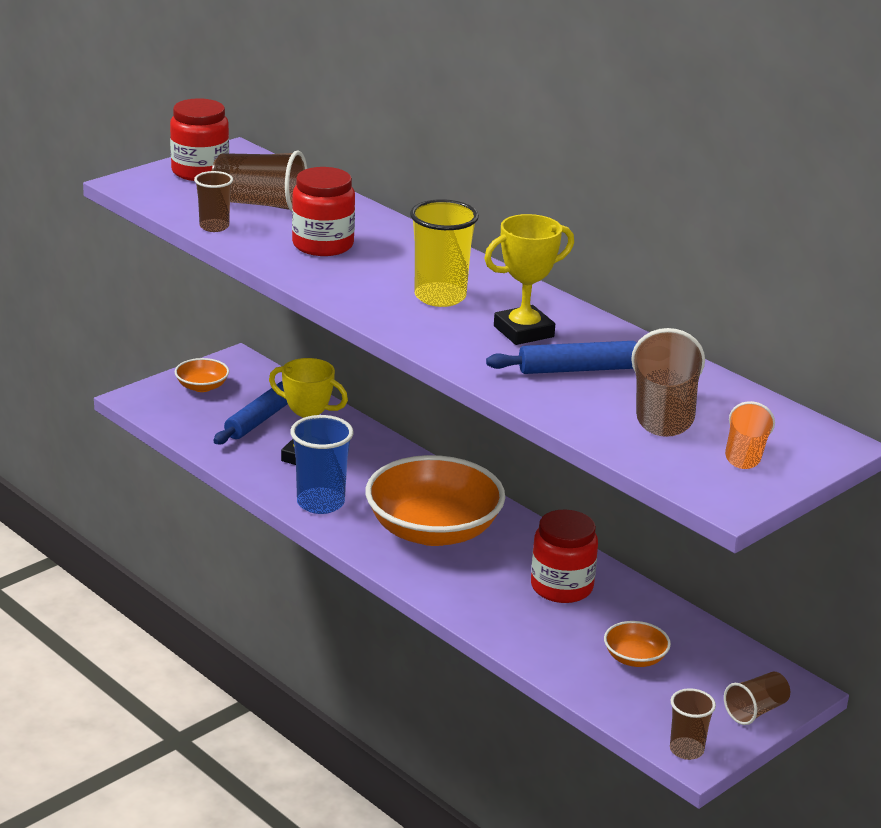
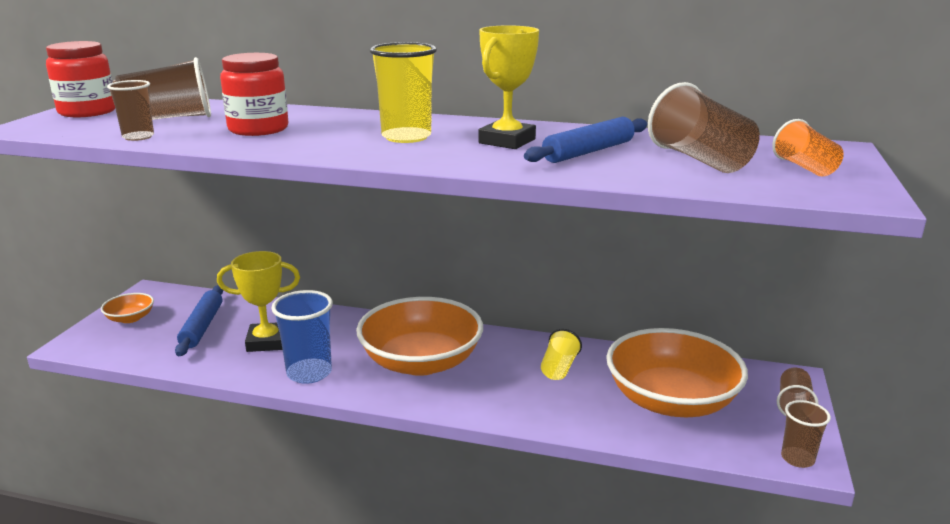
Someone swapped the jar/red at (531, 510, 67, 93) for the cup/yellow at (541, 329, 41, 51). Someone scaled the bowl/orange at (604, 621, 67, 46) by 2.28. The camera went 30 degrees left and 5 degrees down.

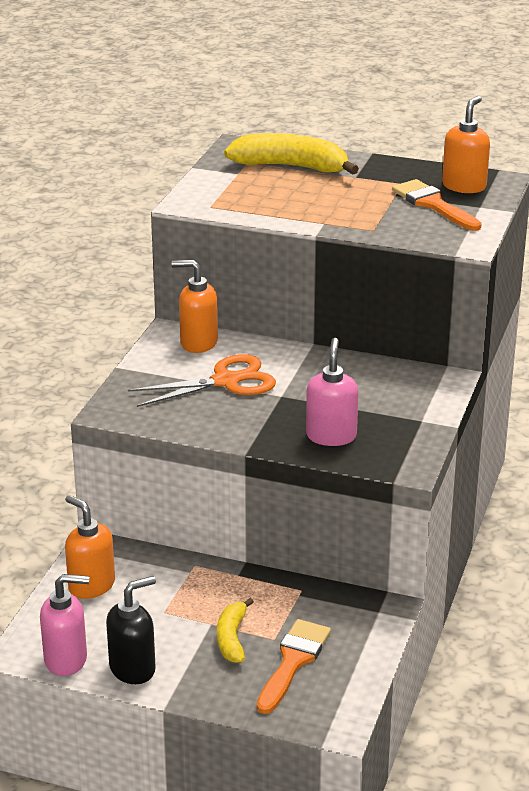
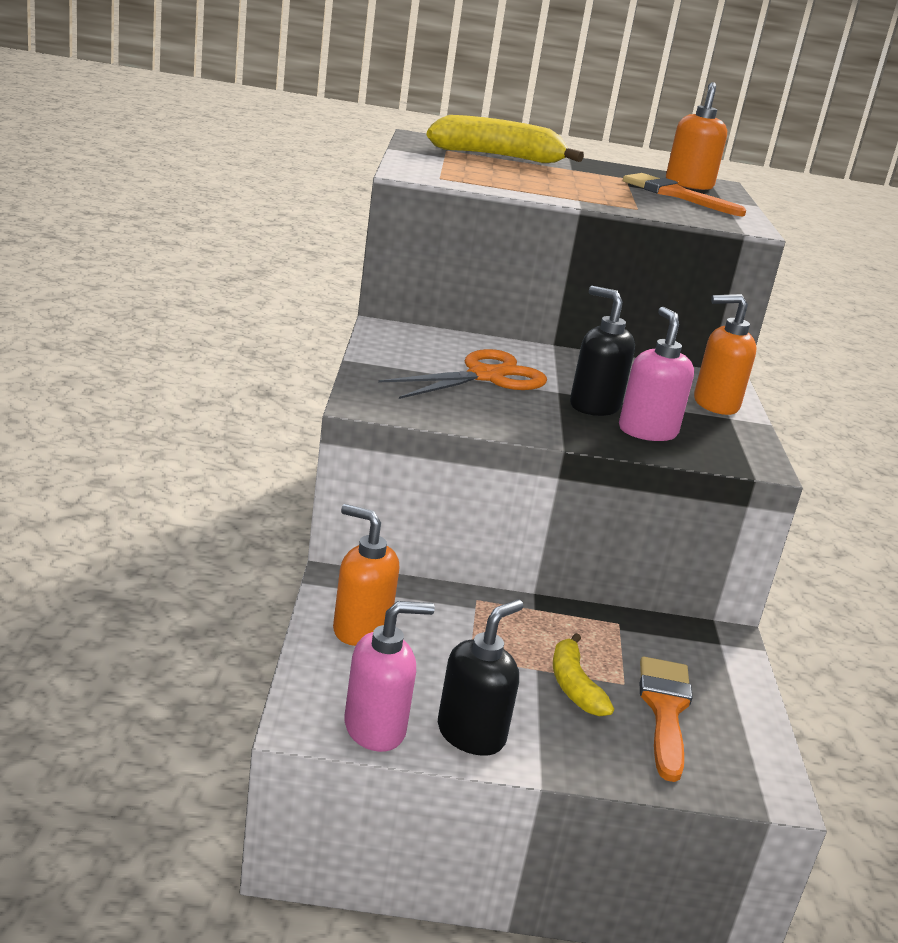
Someone carried the soap dispenser/orange from (172, 260, 46, 93) to (694, 294, 63, 121). Someone put down the soap dispenser/black at (570, 286, 65, 130). The camera went 20 degrees left and 5 degrees down.

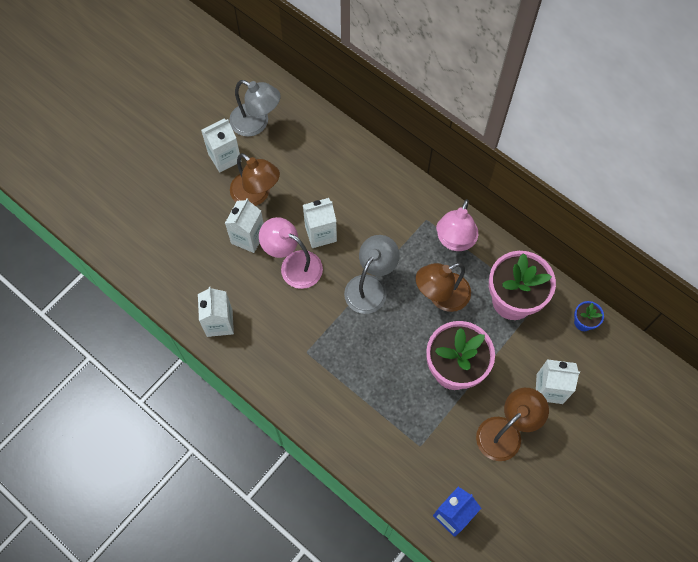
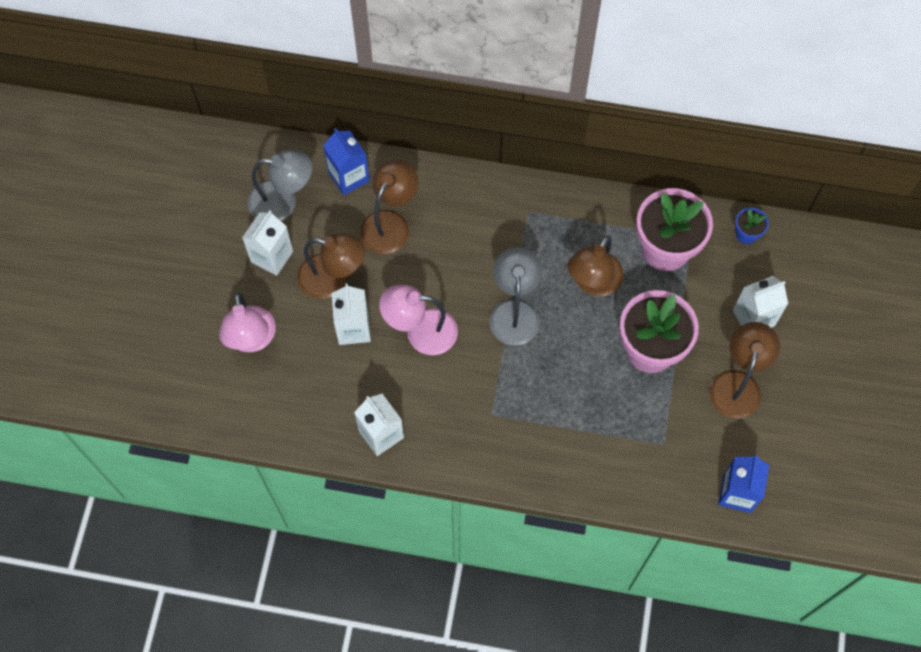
Someone took away the carton/white at (303, 198, 34, 50). Someone carried the lamp/pink from (436, 199, 42, 52) to (219, 292, 57, 60). Someone put down the carton/blue at (323, 128, 47, 67). Someone put down the lamp/brown at (360, 159, 59, 95). The camera went 30 degrees left and 0 degrees up.

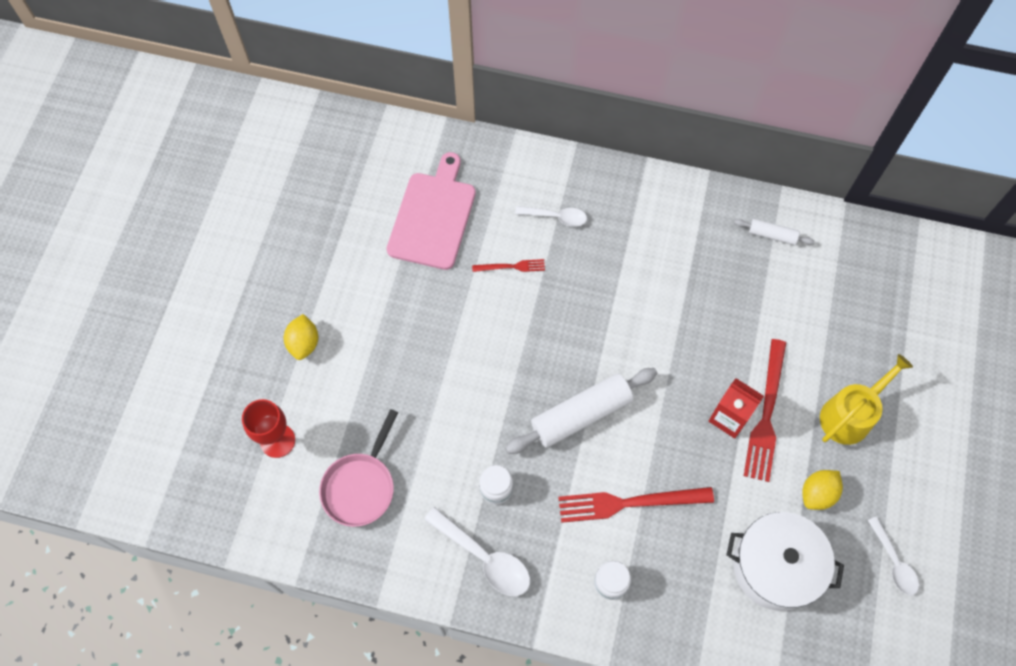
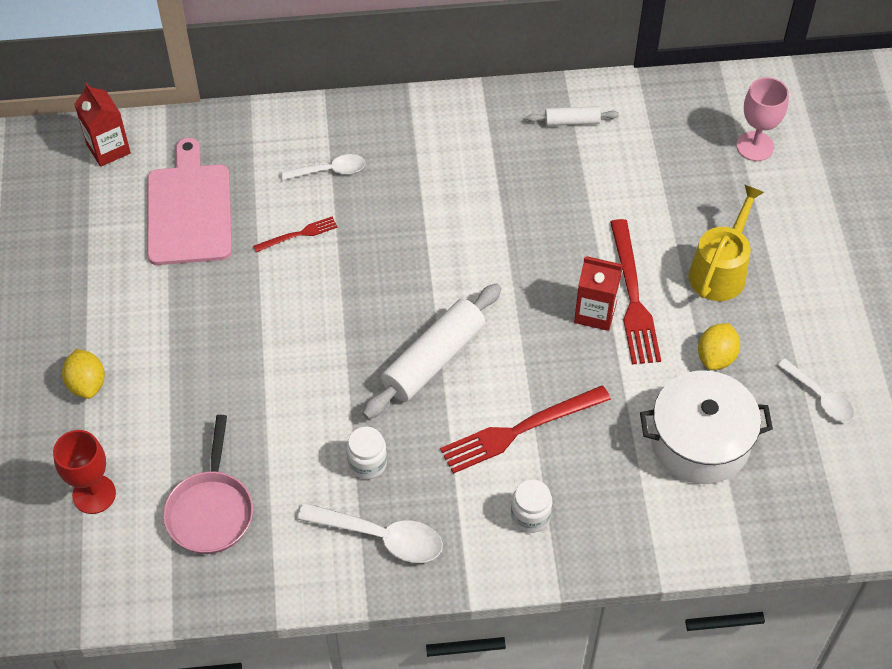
Someone put down the carton/red at (74, 83, 57, 84). Someone put down the goblet/pink at (736, 77, 53, 84). The camera went 20 degrees left and 10 degrees down.

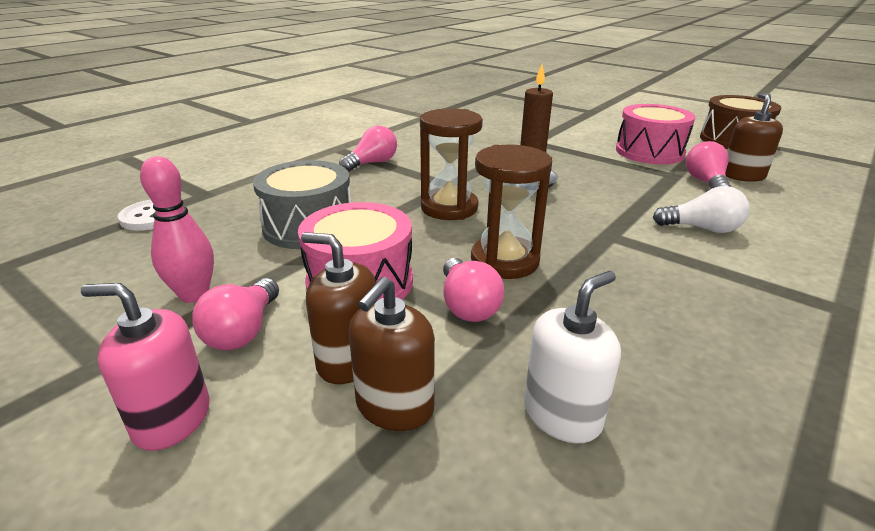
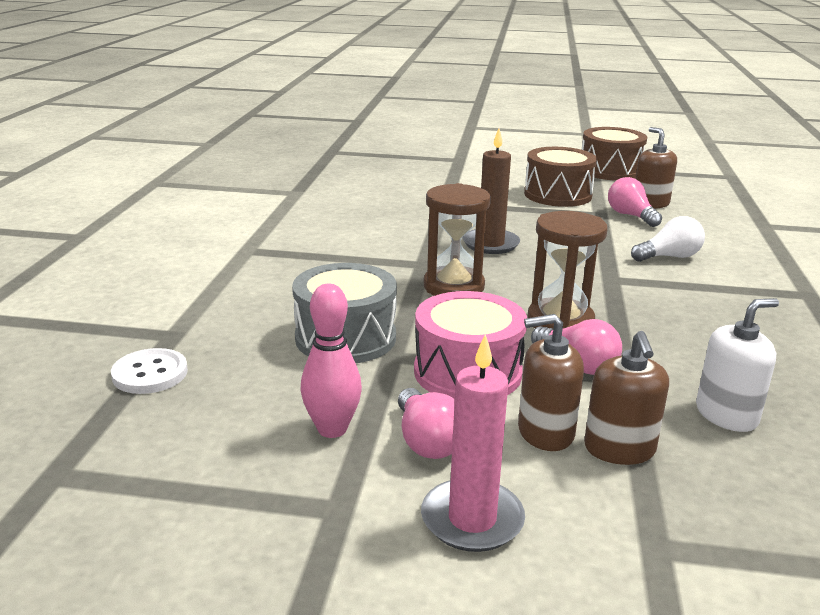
Someone swapped the soap dispenser/pink at (81, 283, 129, 168) for the candle/pink at (421, 334, 104, 218). Someone took away the light bulb/pink at (339, 126, 58, 46). Someone rotated the soap dispenser/white at (524, 271, 97, 172) by 45 degrees clockwise. Someone repainted the drum/pink at (616, 104, 79, 60), which became the drum/brown at (524, 147, 73, 60). The camera went 30 degrees left and 5 degrees down.

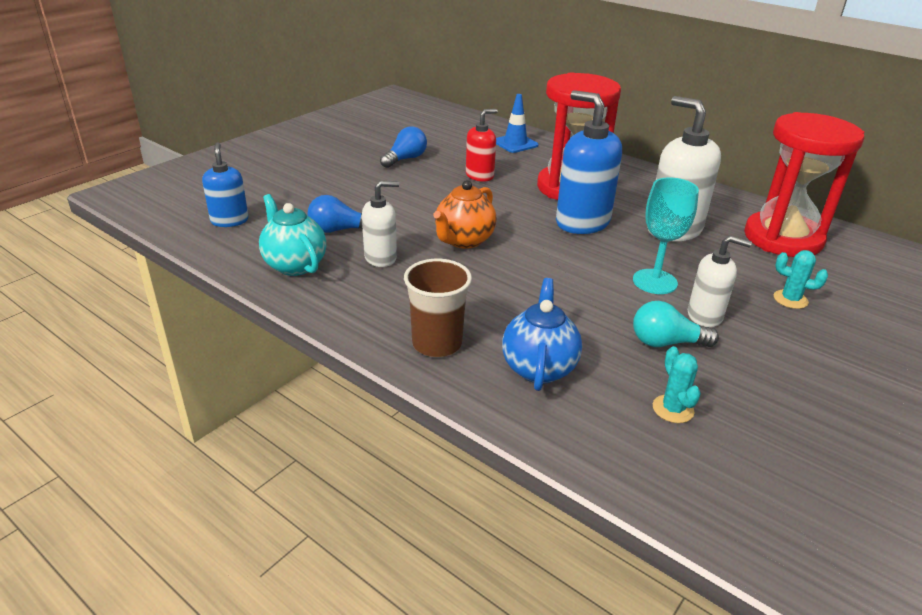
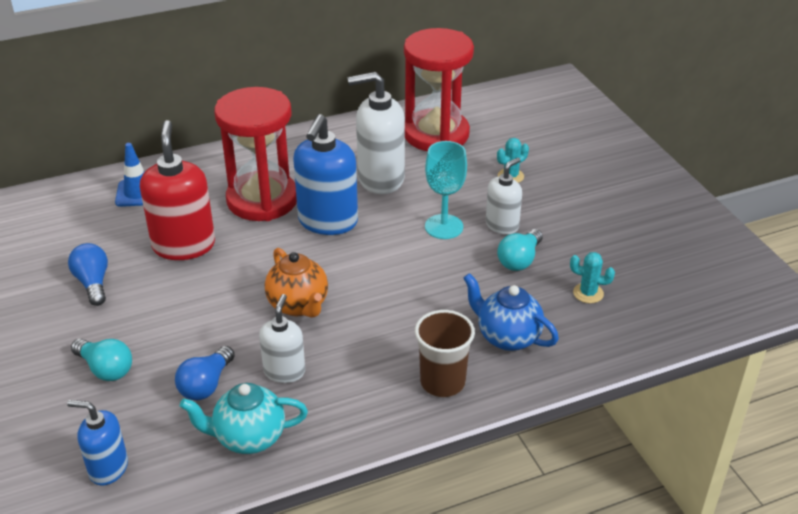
Someone scaled the soap dispenser/red at (466, 109, 32, 73) by 1.71. Someone rotated the soap dispenser/blue at (556, 90, 66, 144) by 60 degrees counterclockwise. Someone put down the light bulb/turquoise at (71, 339, 61, 42). The camera went 60 degrees left and 5 degrees up.

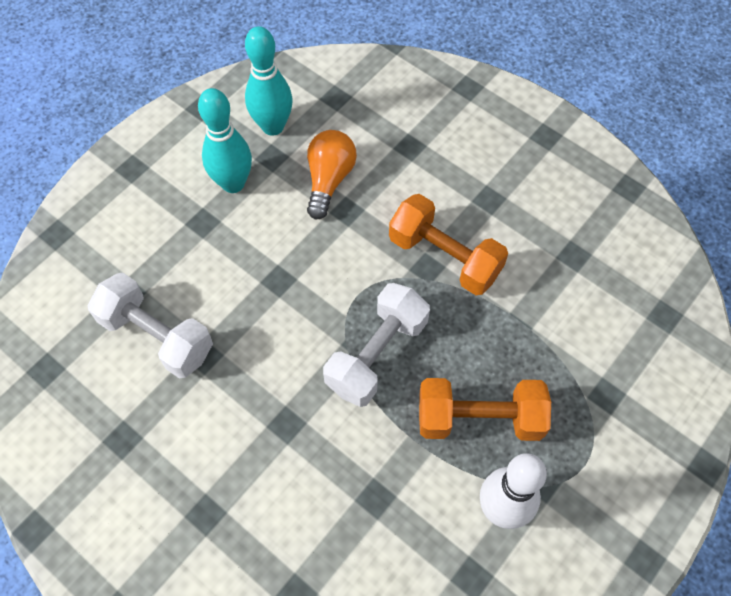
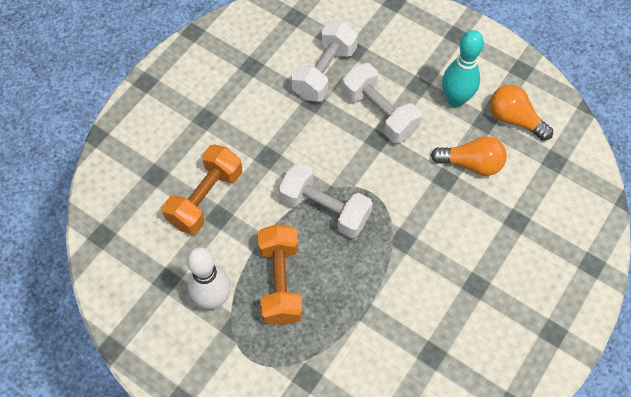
Someone swapped the bowling pin/turquoise at (245, 26, 48, 110) for the light bulb/orange at (490, 85, 63, 56). Someone carried the dumbbell/orange from (389, 194, 119, 101) to (162, 145, 80, 90). Someone put down the dumbbell/white at (342, 63, 80, 80). The camera went 85 degrees right and 0 degrees up.

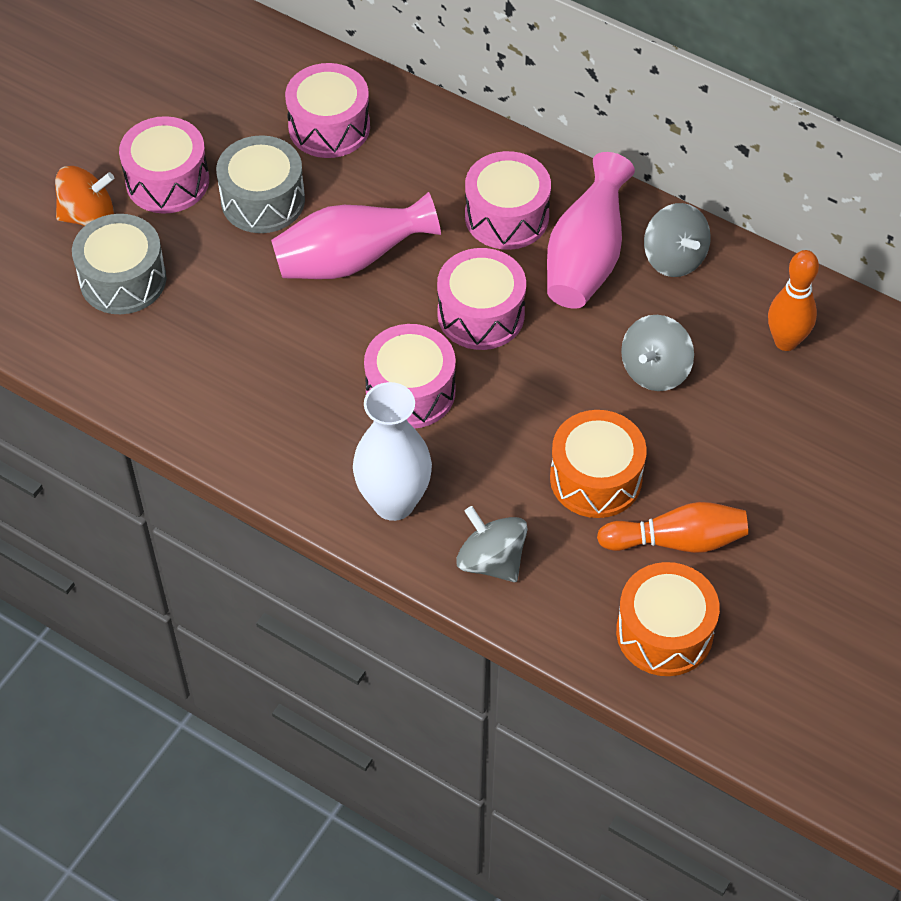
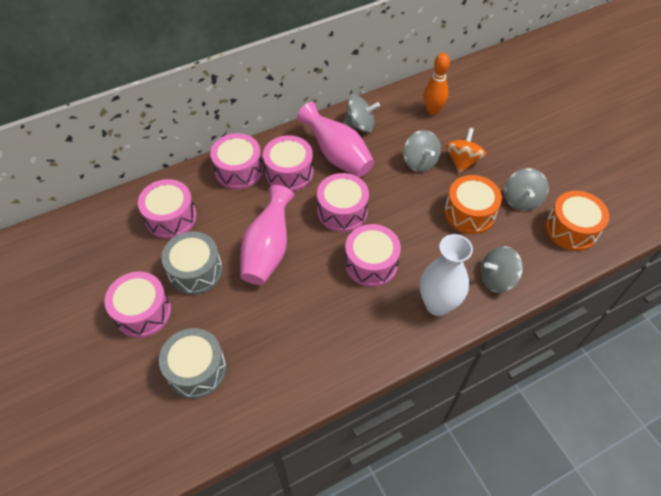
Someone carried the spinning top/orange from (55, 166, 59, 60) to (445, 128, 41, 45). Someone swapped the bowling pin/orange at (597, 502, 151, 51) for the spinning top/grey at (504, 168, 45, 43). Someone put down the drum/pink at (210, 133, 53, 56). The camera went 60 degrees left and 0 degrees up.

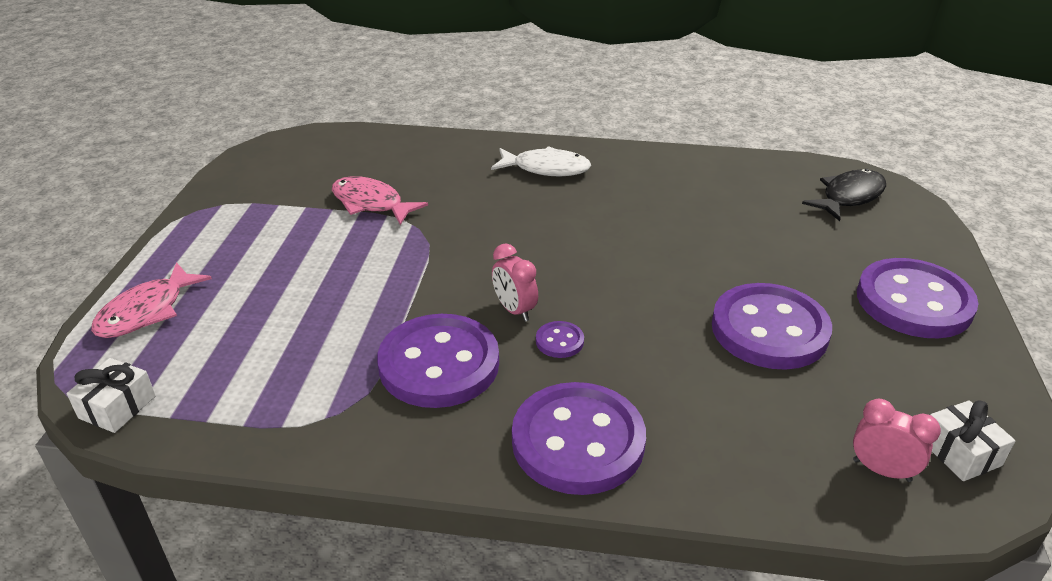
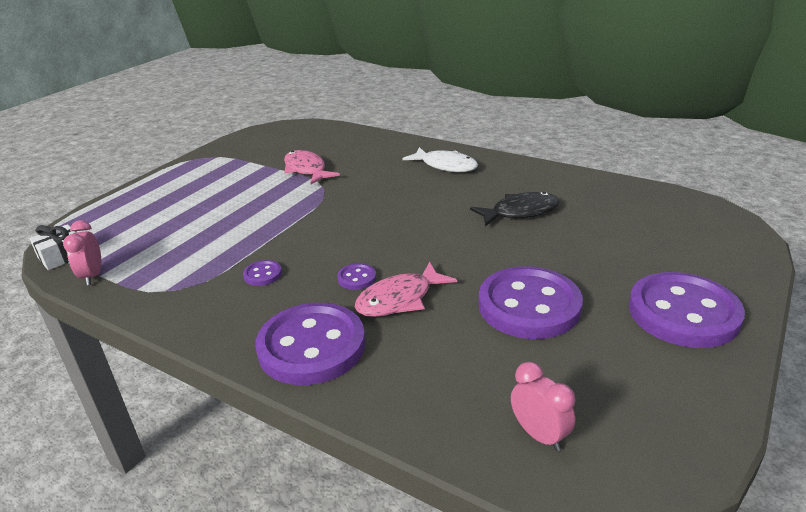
Someone carried the fish/pink from (91, 262, 121, 76) to (355, 262, 102, 55). Someone scaled the button/purple at (377, 314, 122, 94) by 0.42. Someone carried the clock/pink from (492, 243, 46, 79) to (63, 220, 38, 65). Someone carried the fish/black from (802, 169, 84, 52) to (470, 192, 90, 34). Someone took away the gift/white at (930, 400, 86, 81). The camera went 25 degrees right and 5 degrees down.

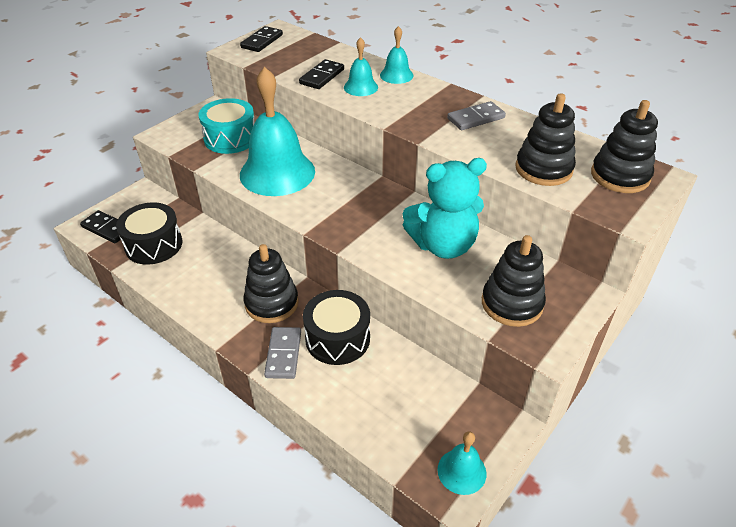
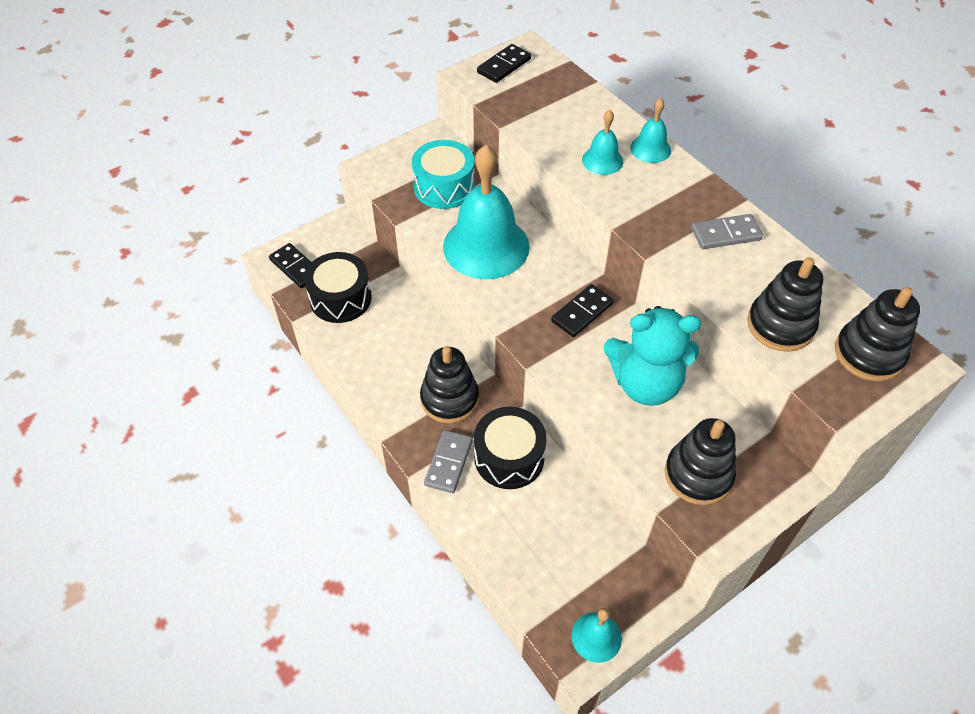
Someone carried the domino/black from (299, 59, 45, 30) to (551, 284, 63, 53). The camera went 15 degrees right and 10 degrees up.

